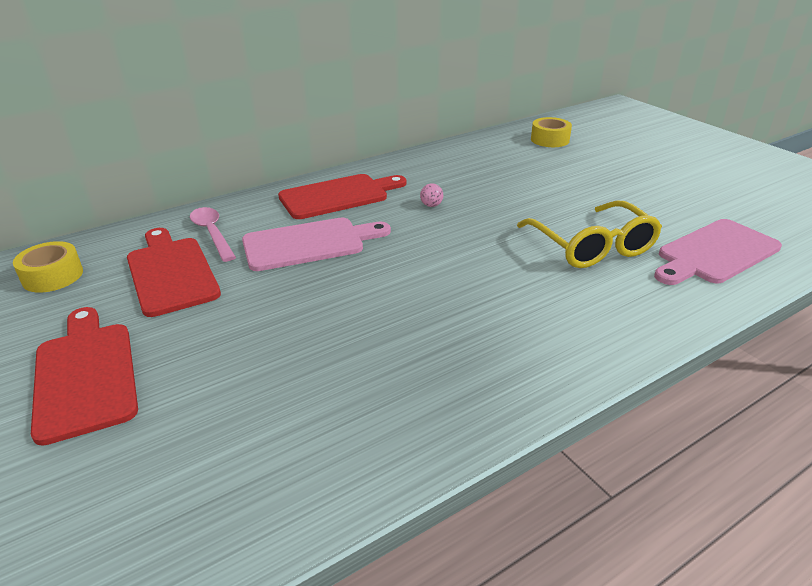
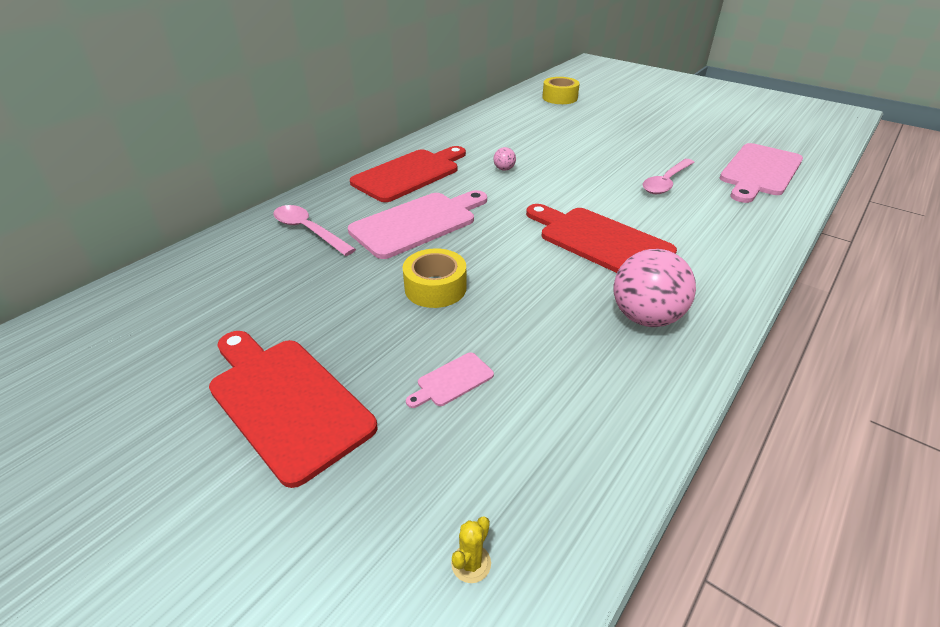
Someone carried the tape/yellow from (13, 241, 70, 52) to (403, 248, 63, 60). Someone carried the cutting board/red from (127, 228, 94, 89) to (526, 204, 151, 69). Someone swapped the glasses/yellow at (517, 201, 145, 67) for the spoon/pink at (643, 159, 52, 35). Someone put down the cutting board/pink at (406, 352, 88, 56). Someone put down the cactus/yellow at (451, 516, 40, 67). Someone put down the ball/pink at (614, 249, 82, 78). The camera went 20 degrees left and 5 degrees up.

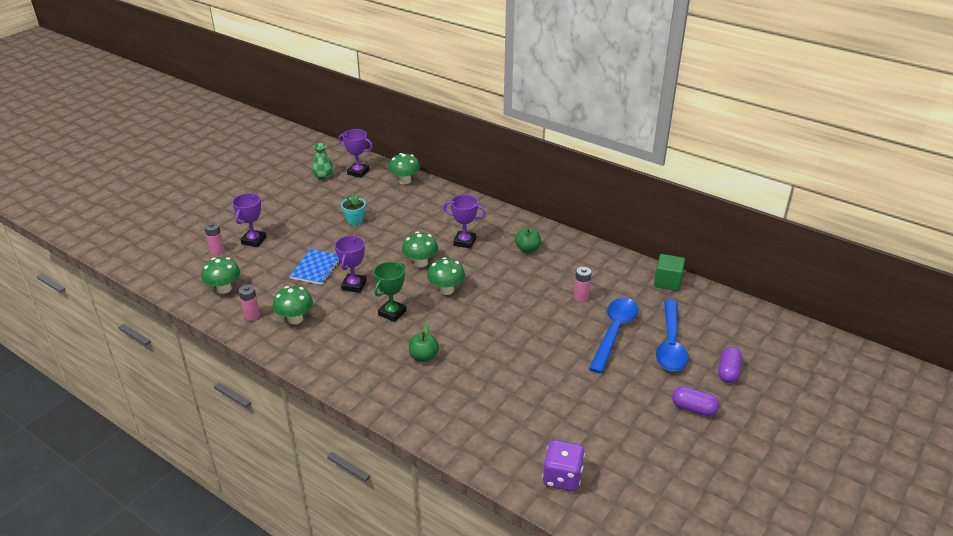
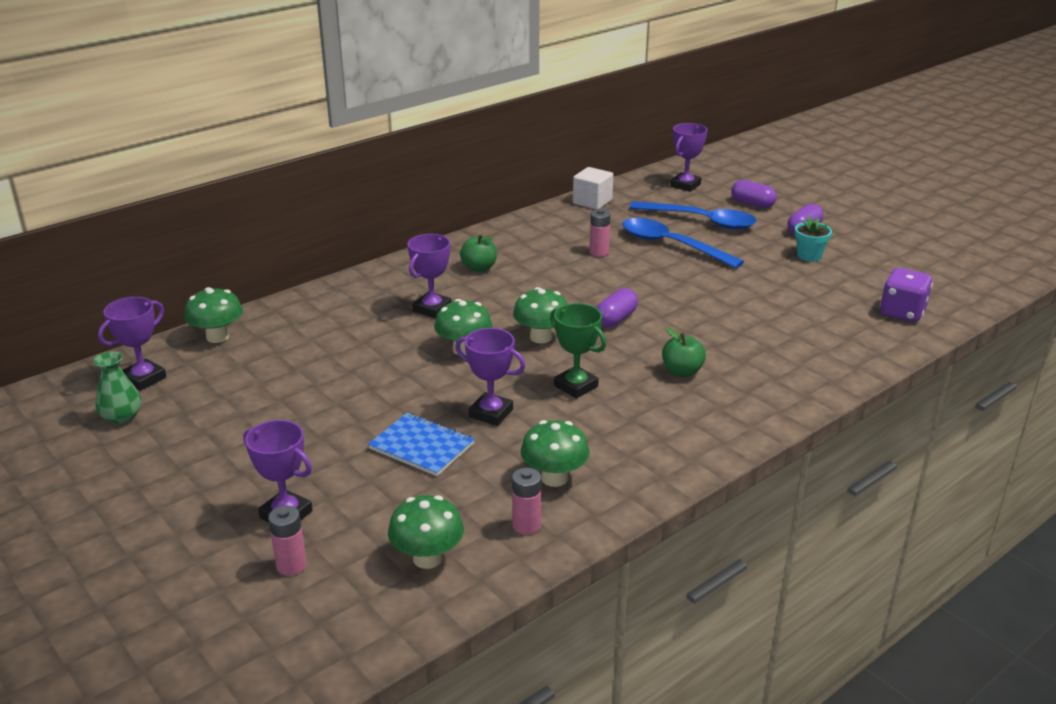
Someone carried the flower pot/turquoise from (341, 194, 25, 31) to (795, 215, 37, 46). Someone repainted the cube/green at (654, 254, 31, 37), which became the cube/white at (573, 167, 40, 43). Someone put down the capsule/purple at (596, 288, 42, 39). Someone put down the trophy/purple at (670, 123, 38, 69). The camera went 75 degrees left and 5 degrees down.

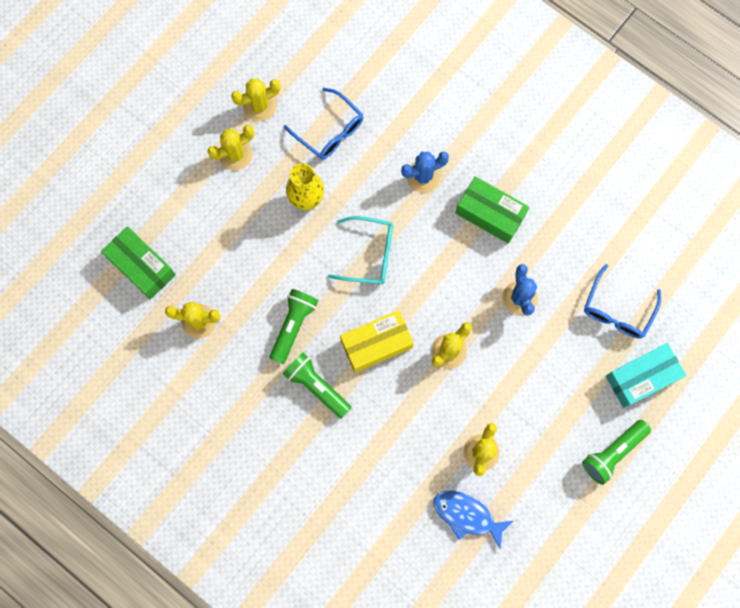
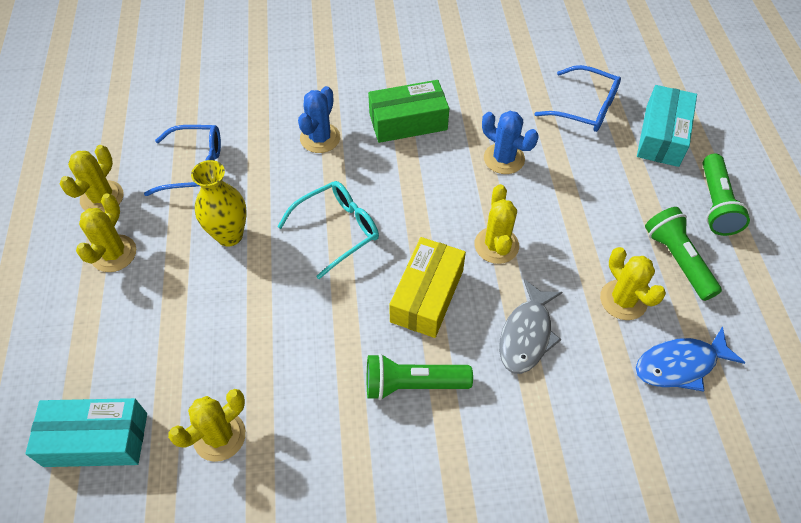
Someone repainted the box/green at (101, 226, 75, 74), which became the box/turquoise at (25, 398, 122, 69). Someone carried the flashlight/green from (270, 289, 49, 75) to (645, 207, 77, 94). Someone rotated the glasses/blue at (584, 264, 77, 75) by 45 degrees counterclockwise. Someone put down the fish/grey at (499, 279, 64, 95). The camera went 45 degrees left and 20 degrees down.

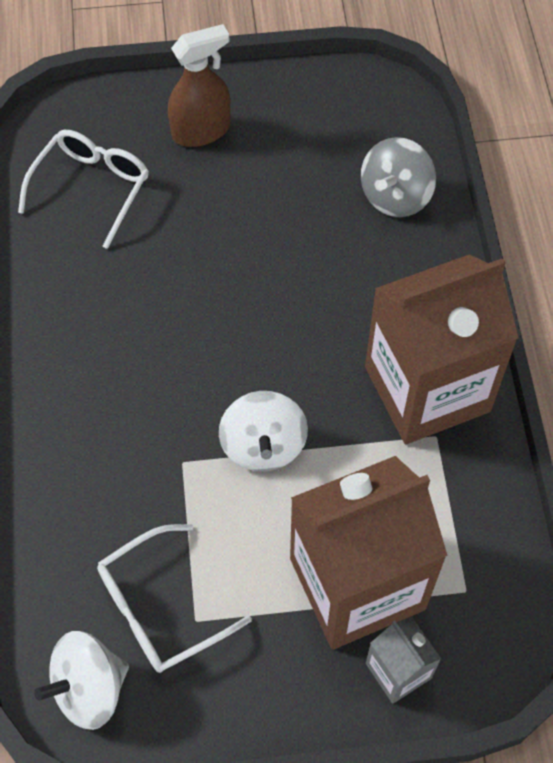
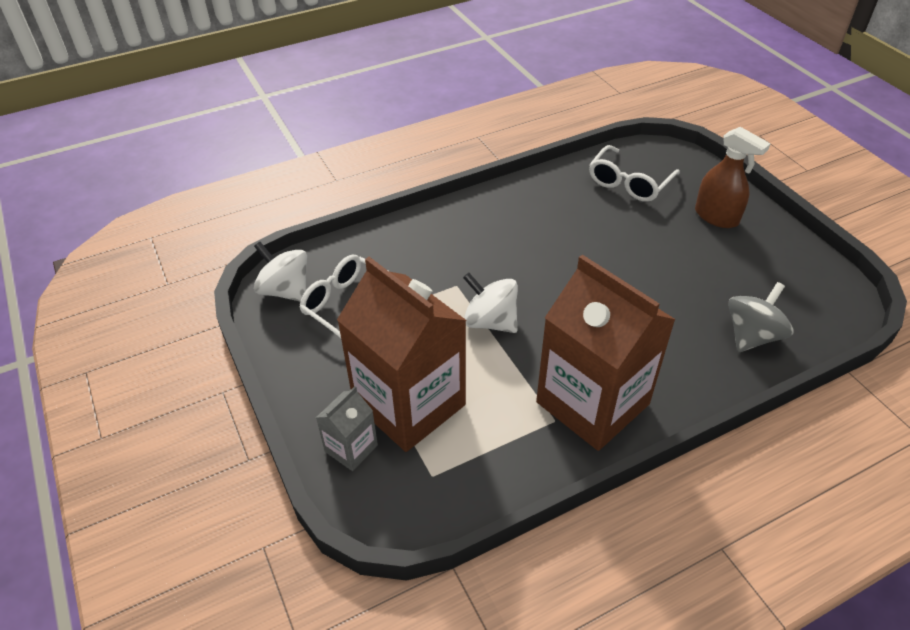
Someone rotated the glasses/white at (18, 130, 131, 119) by 120 degrees clockwise. Someone rotated the spinning top/white at (219, 391, 89, 80) by 60 degrees clockwise. Someone rotated the spinning top/grey at (361, 137, 75, 80) by 120 degrees clockwise. The camera went 70 degrees right and 15 degrees down.

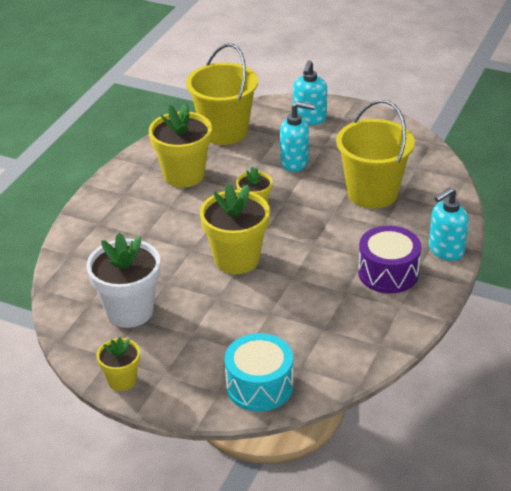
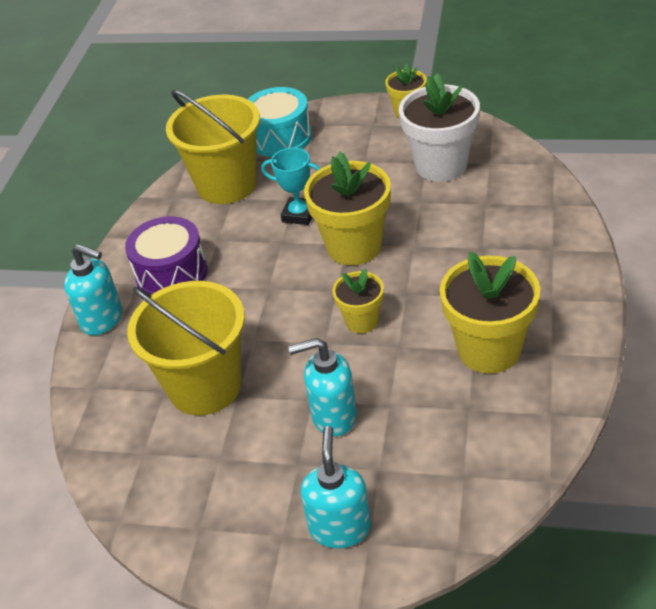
Someone carried the bucket/yellow from (186, 44, 72, 101) to (166, 90, 94, 114). Someone rotated the soap dispenser/turquoise at (429, 187, 40, 74) by 75 degrees clockwise. Someone put down the trophy/turquoise at (262, 148, 59, 77). The camera went 170 degrees right and 5 degrees up.

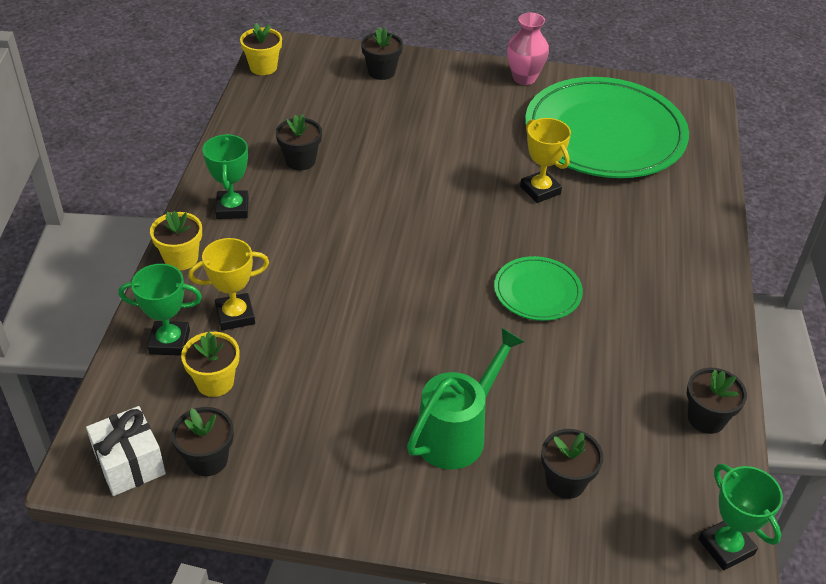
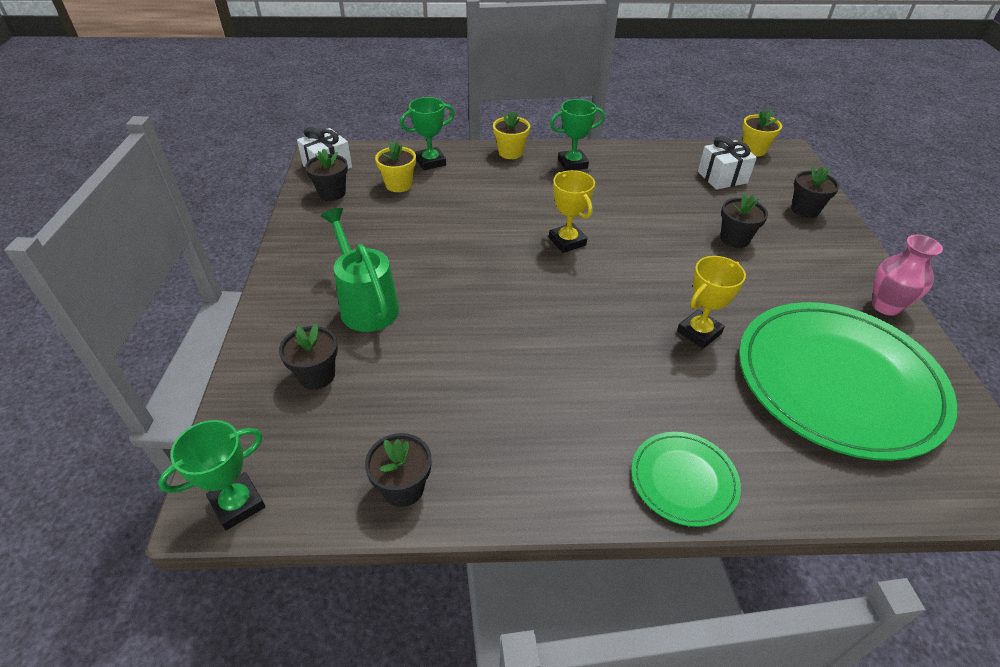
Someone rotated the trophy/green at (119, 264, 83, 92) by 75 degrees clockwise. Someone carried the trophy/yellow from (188, 238, 81, 93) to (549, 170, 46, 83). Someone carried the flower pot/black from (276, 114, 46, 56) to (720, 193, 48, 55). Someone rotated the watering can/green at (407, 327, 118, 143) by 150 degrees counterclockwise. Someone carried the plate/green from (494, 256, 89, 65) to (631, 432, 110, 95). Someone put down the gift/white at (698, 136, 59, 54). The camera went 80 degrees right and 0 degrees up.

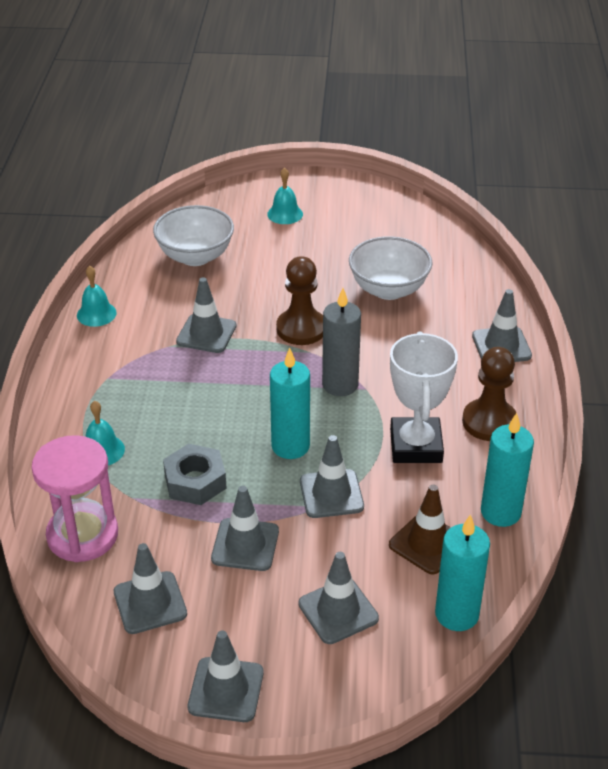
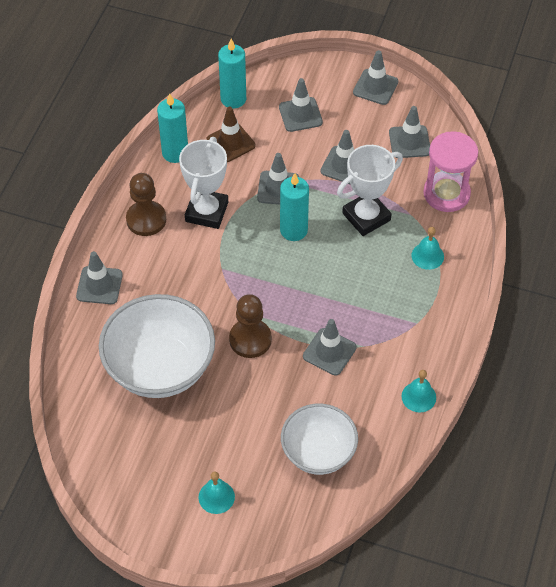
Someone swapped the nut/grey at (163, 444, 64, 61) for the trophy/white at (337, 145, 66, 91). Someone took away the candle/grey at (322, 288, 39, 108). Someone scaled the bowl/white at (349, 236, 84, 64) by 1.54. The camera went 165 degrees left and 15 degrees up.

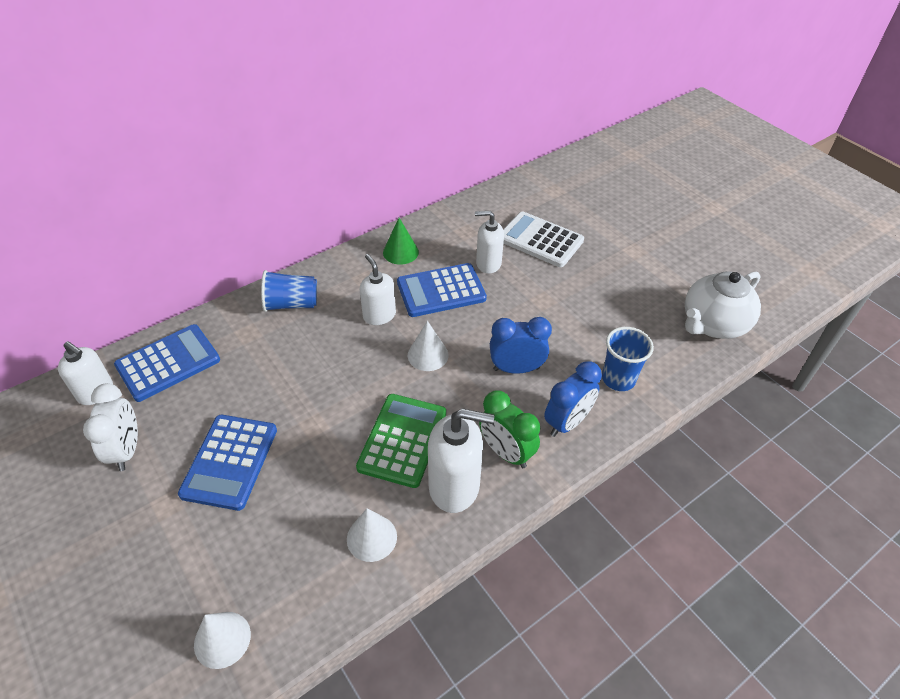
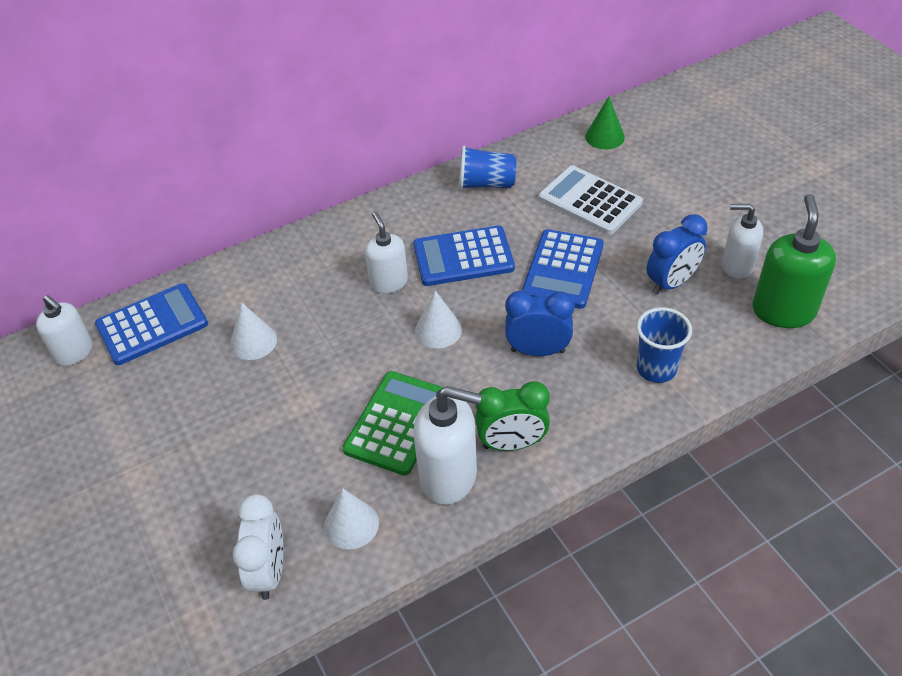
Someone carried the clock/white from (83, 383, 55, 88) to (233, 494, 50, 106). Someone carried the calculator/blue from (178, 415, 99, 96) to (522, 229, 82, 80). Someone carried the cone/white from (194, 612, 57, 57) to (230, 303, 47, 57). Someone carried the cup/blue from (261, 270, 56, 42) to (459, 146, 57, 44). Someone carried the cone/green from (383, 218, 36, 47) to (585, 97, 40, 53). Someone carried the soap dispenser/white from (475, 211, 29, 63) to (722, 204, 41, 75). Someone rotated the clock/green at (479, 390, 61, 78) by 60 degrees counterclockwise. Someone carried the clock/blue from (544, 361, 58, 76) to (647, 214, 60, 81). Someone swapped the teapot/white at (685, 271, 76, 68) for the soap dispenser/green at (752, 194, 84, 134). The camera went 10 degrees right and 0 degrees up.

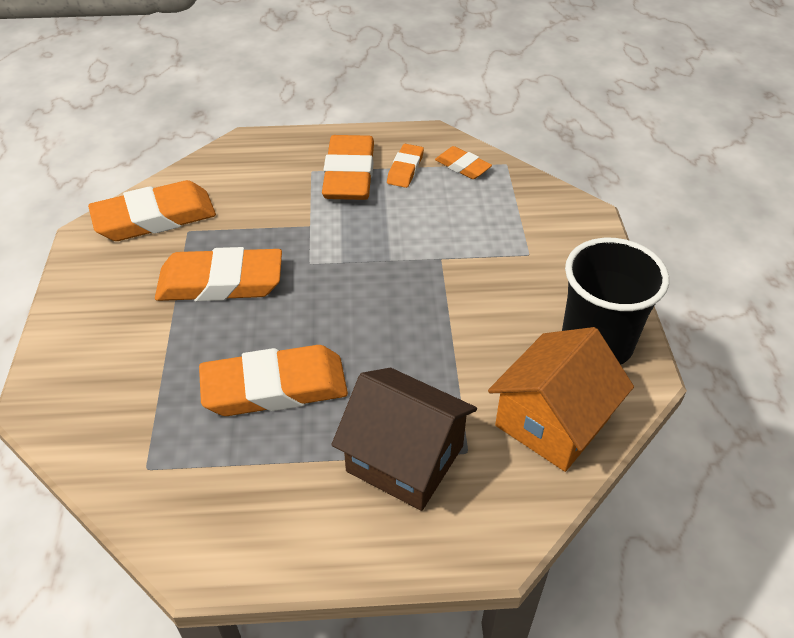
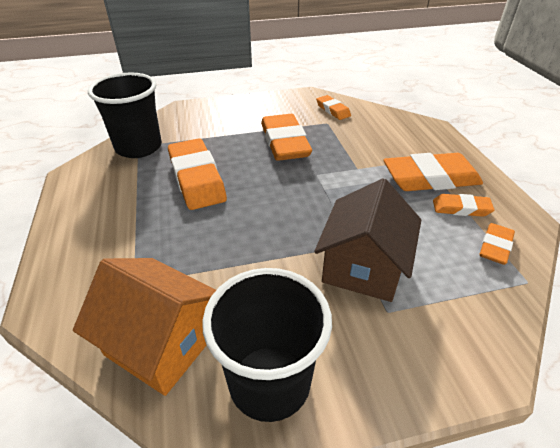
Someone scaled the eraser/orange at (88, 180, 128, 61) by 0.52. Someone carried the house/brown from (331, 368, 146, 143) to (314, 178, 107, 124). Someone put down the cup/black at (88, 73, 74, 85). The camera went 80 degrees right and 5 degrees down.

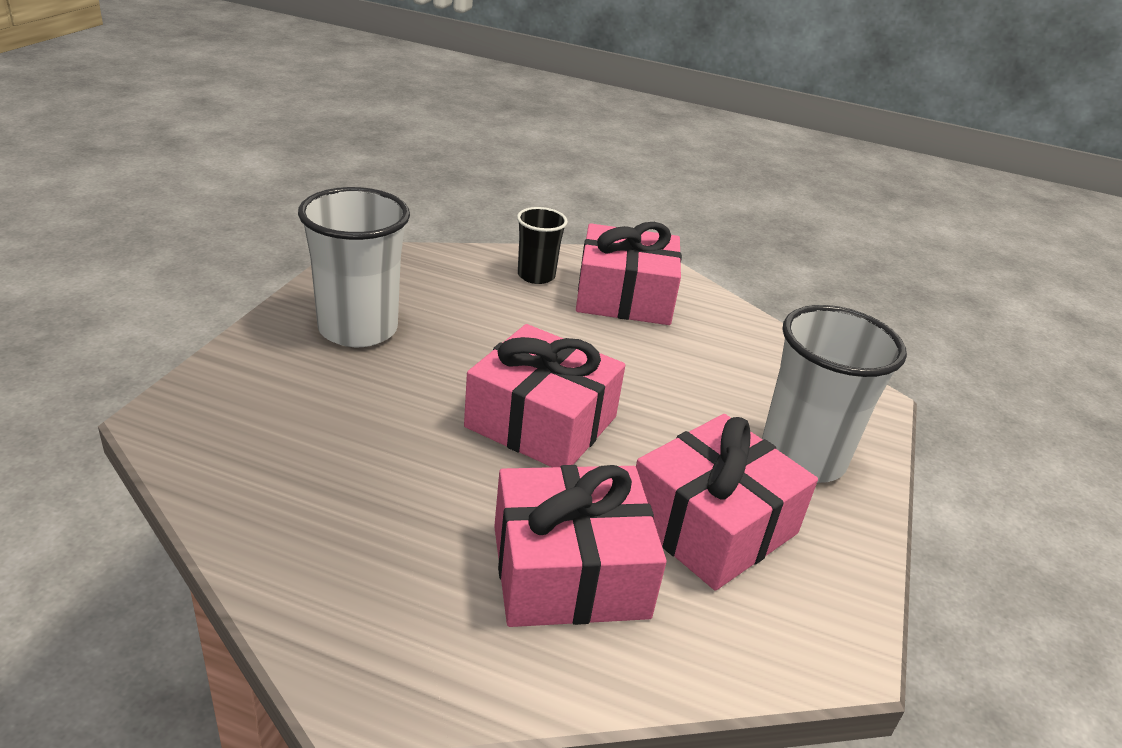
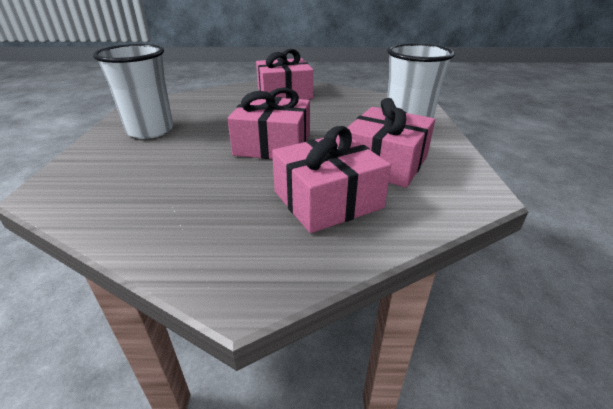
Someone took away the cup/black at (517, 207, 51, 77). The camera went 15 degrees left and 0 degrees up.

